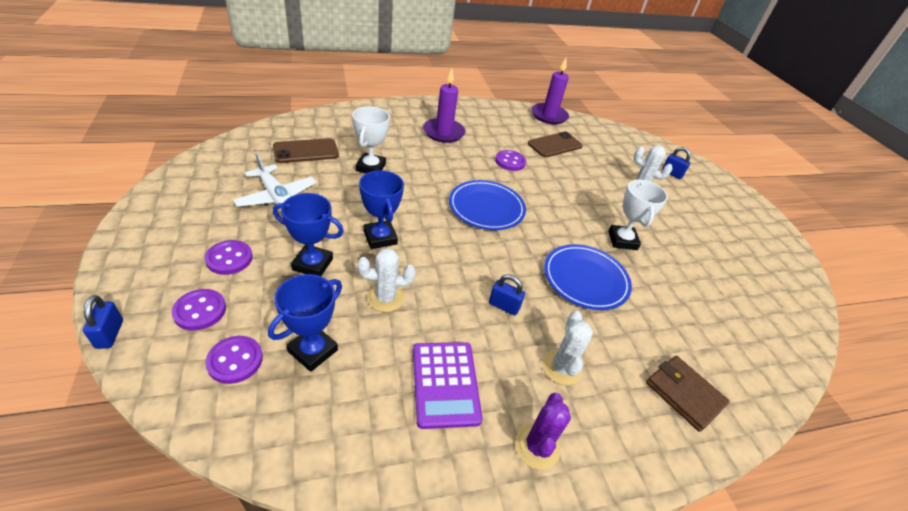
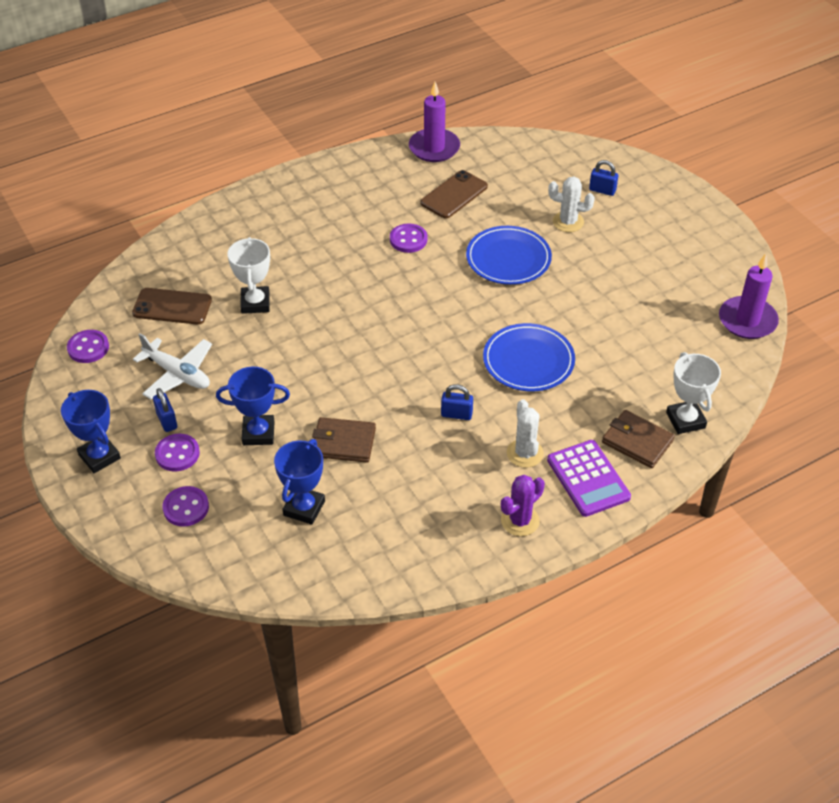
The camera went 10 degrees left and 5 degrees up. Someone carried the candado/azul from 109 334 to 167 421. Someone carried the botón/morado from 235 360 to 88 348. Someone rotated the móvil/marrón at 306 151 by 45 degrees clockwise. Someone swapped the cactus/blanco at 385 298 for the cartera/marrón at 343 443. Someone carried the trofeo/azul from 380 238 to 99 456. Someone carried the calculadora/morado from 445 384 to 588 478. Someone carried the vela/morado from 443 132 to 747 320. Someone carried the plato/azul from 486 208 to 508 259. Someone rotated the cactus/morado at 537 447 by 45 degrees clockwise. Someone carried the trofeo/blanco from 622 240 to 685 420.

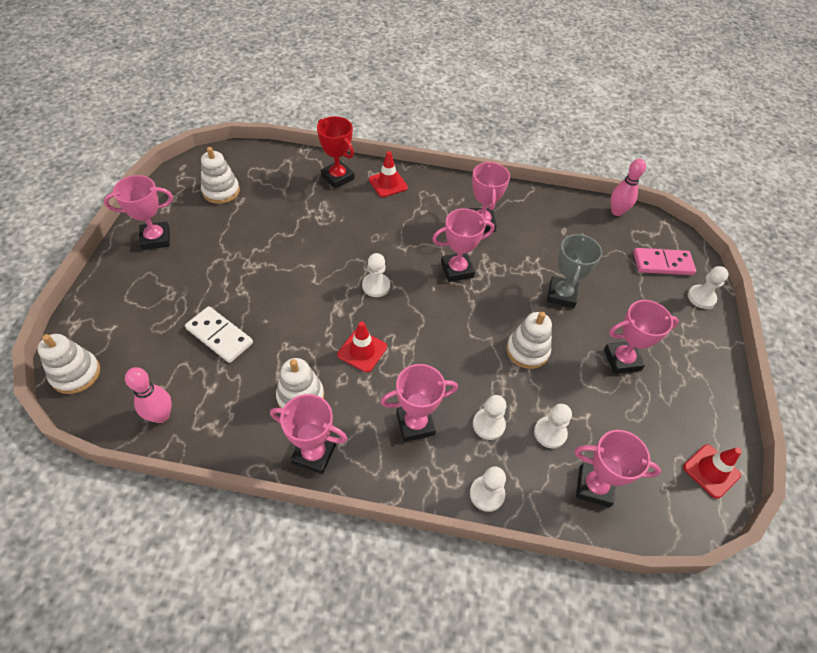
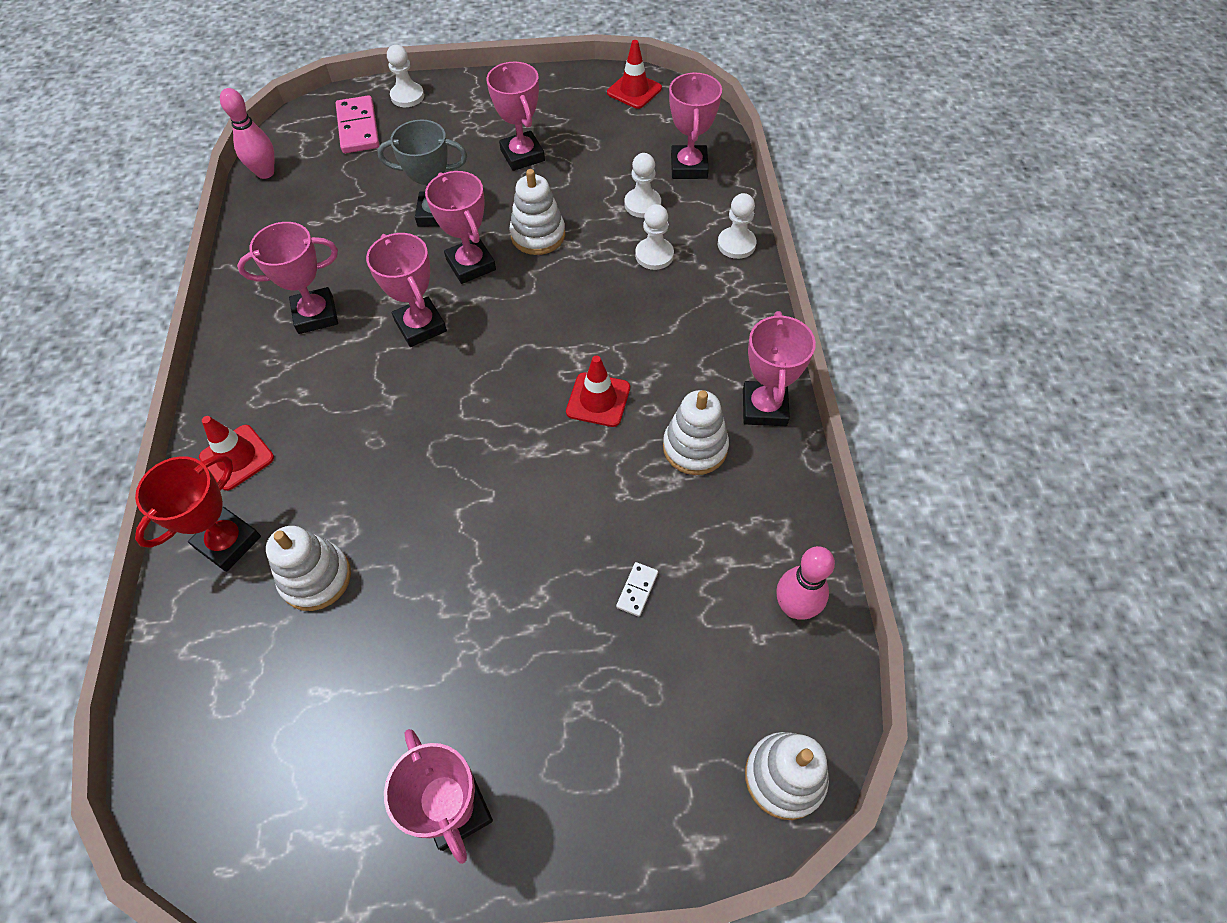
The camera went 100 degrees left and 5 degrees up. Someone scaled the ficha de dominó/blanco at 219 336 by 0.49. Someone carried the juguete apilable/blanco from 221 191 to 316 578. Someone took away the peón/blanco at 376 286. Someone carried the trofeo/rosa from 415 424 to 471 265.

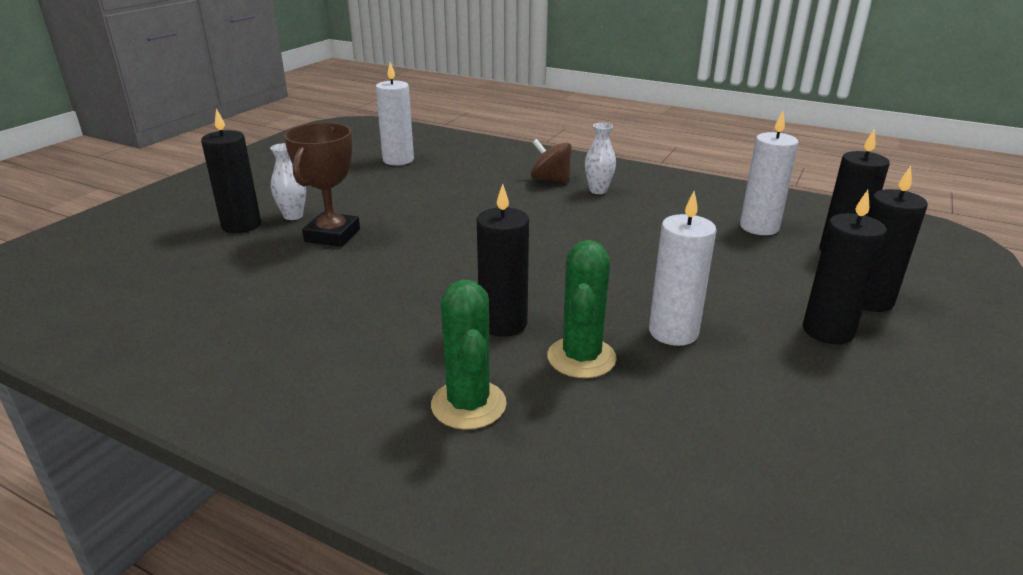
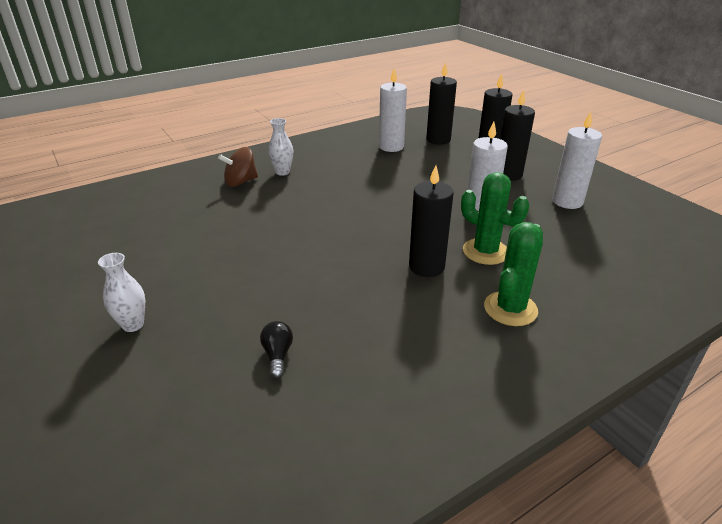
The camera went 60 degrees left and 5 degrees up. Someone took away the vela/negro at 241 225. Someone took away the trofeo/marrón at 332 235. Someone carried the vela/blanco from 398 160 to 567 202. Someone rotated the cactus/verde at 468 405 by 75 degrees counterclockwise. Someone put down the bombilla/negro at 278 355.

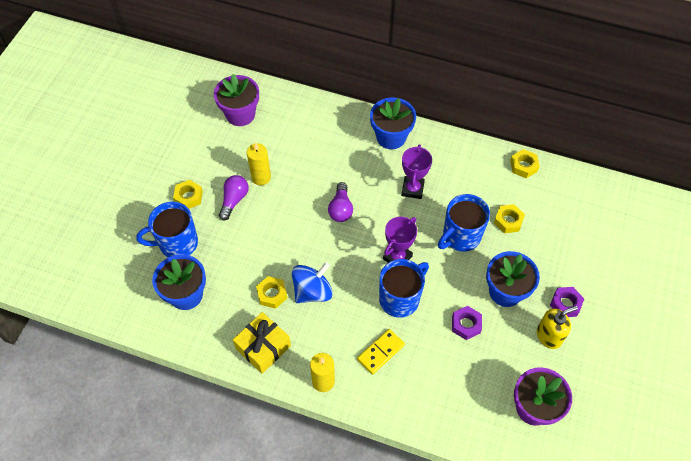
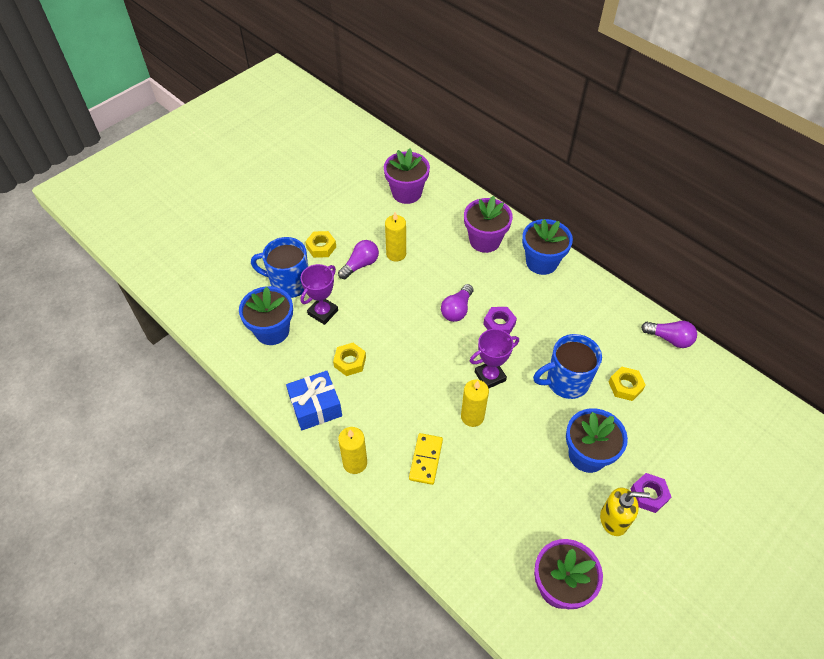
The camera went 25 degrees right and 5 degrees down. Someone repainted the regalo/amarillo at 263 347, which became the regalo/azul at 315 406. Someone took away the peonza/azul at 312 291. Someone rotated the ficha de dominó/amarillo at 380 352 by 60 degrees counterclockwise. Someone swapped the taza/azul at 400 299 for the vela/amarillo at 472 416. Someone carried the trofeo/morado from 412 189 to 323 312. Someone carried the tuerca/morado from 466 324 to 499 324. Someone swapped the tuerca/amarillo at 523 166 for the bombilla/morado at 669 339. Someone put down the maceta/morado at 485 240.

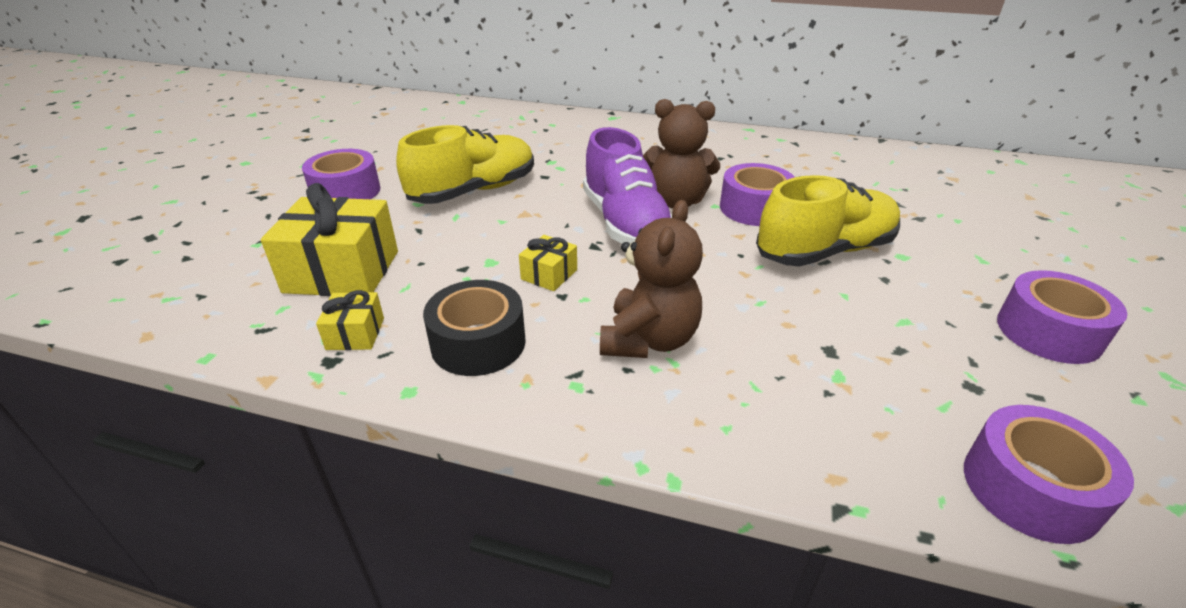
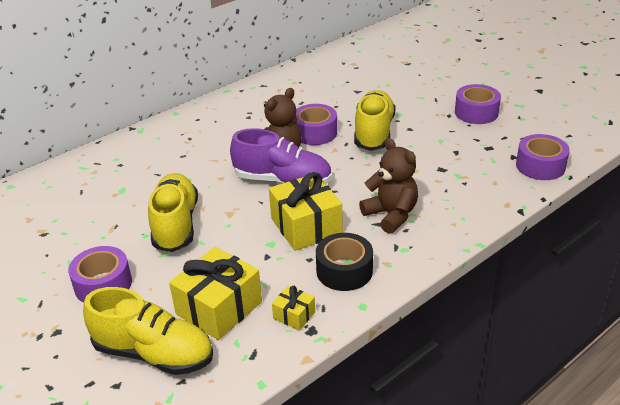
The camera went 55 degrees left and 0 degrees up. Someone scaled the regalo/amarillo at 549 274 by 2.06. Someone put down the zapato/amarillo at 154 353.

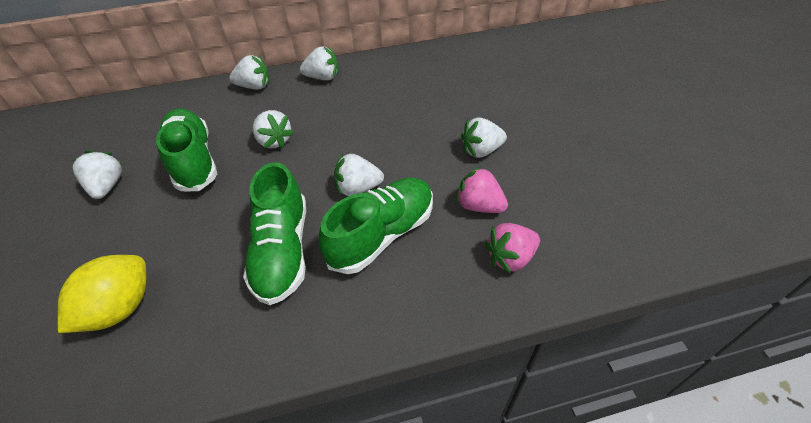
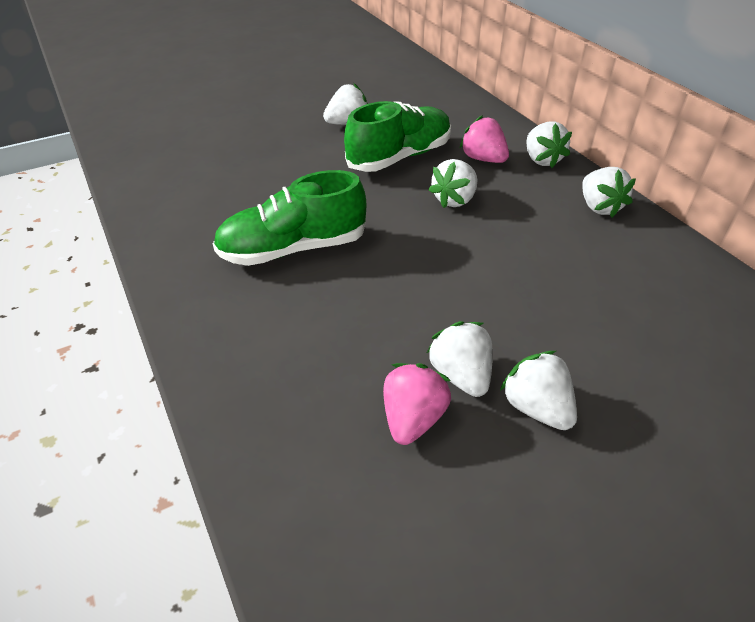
The camera went 75 degrees right and 5 degrees down. Someone took away the limón/amarillo at 120 308. Someone took away the zapato/verde at 382 235. Someone carried the fresa/blanco from 358 188 to 461 375. Someone carried the fresa/rosa from 510 258 to 483 159.

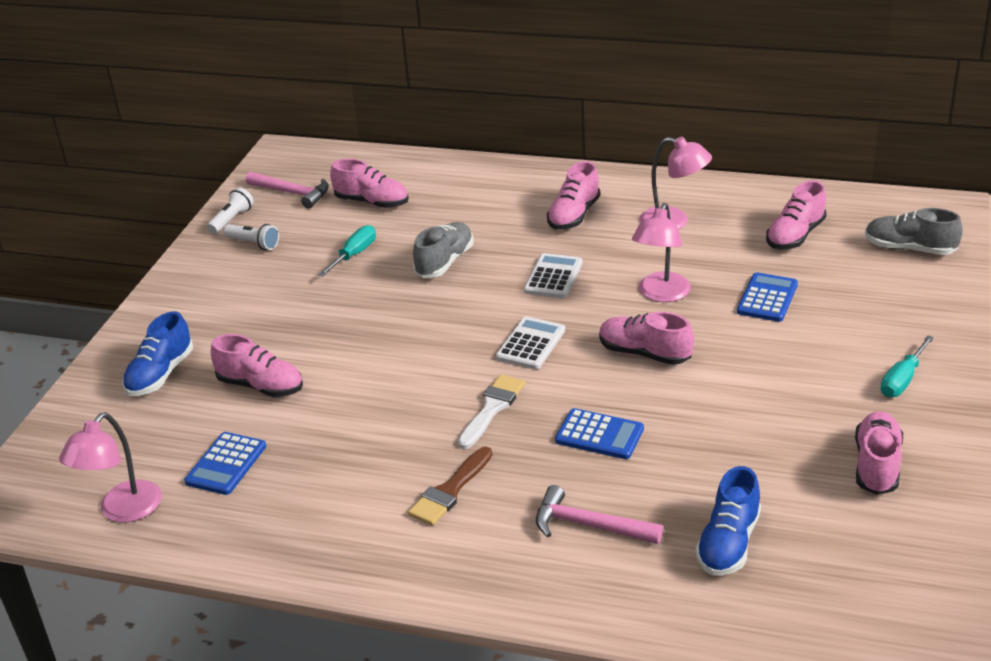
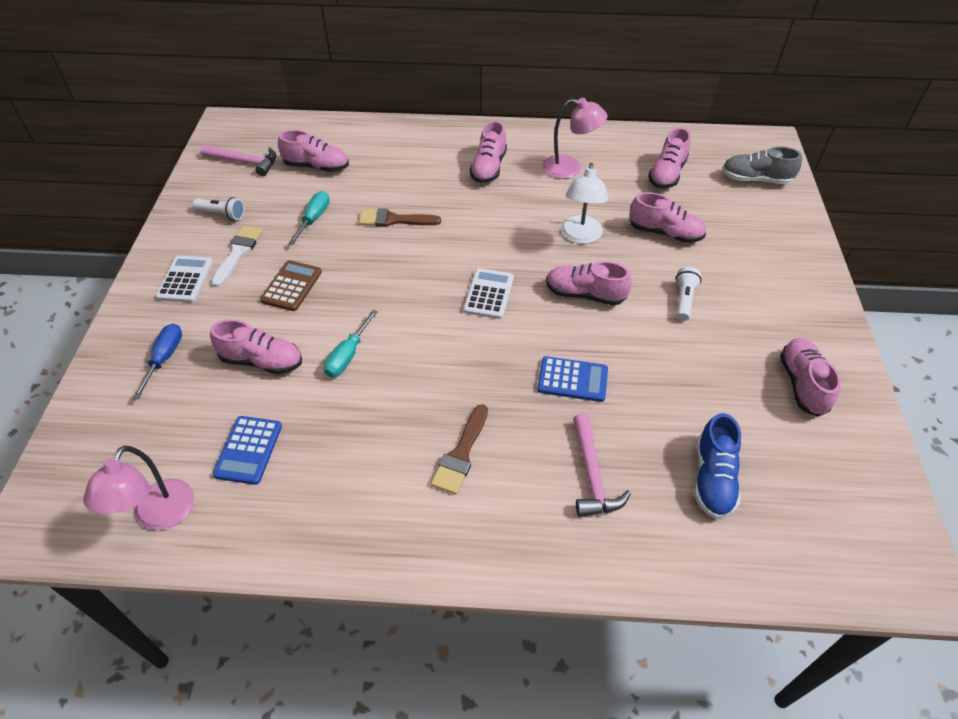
The camera went 15 degrees left and 15 degrees up. Someone swapped the zapato/azul at 160 374 for the destornillador/azul at 164 358. Someone carried the lámpara de mano/blanco from 232 220 to 684 300. Someone swapped the zapato/gris at 444 262 for the pincel/marrón at 394 220. Someone carried the pincel/blanco from 492 408 to 238 253. Someone carried the calculadora/blanco from 553 277 to 185 279. Someone rotated the martillo/rosa at 589 525 by 105 degrees counterclockwise. Someone repainted the lámpara/rosa at 661 294, which became the lámpara/blanco at 580 236. Someone swapped the calculadora/azul at 767 298 for the zapato/rosa at 665 233. Someone carried the destornillador/turquesa from 902 380 to 348 355. Someone put down the calculadora/marrón at 291 286.

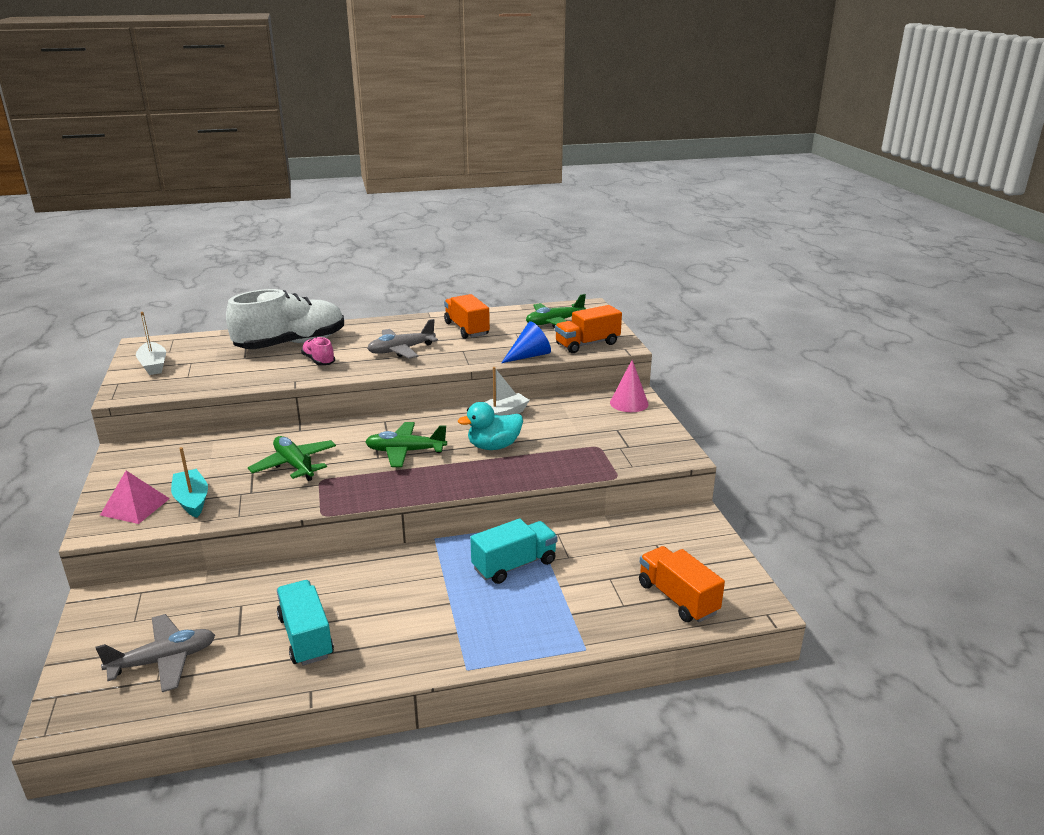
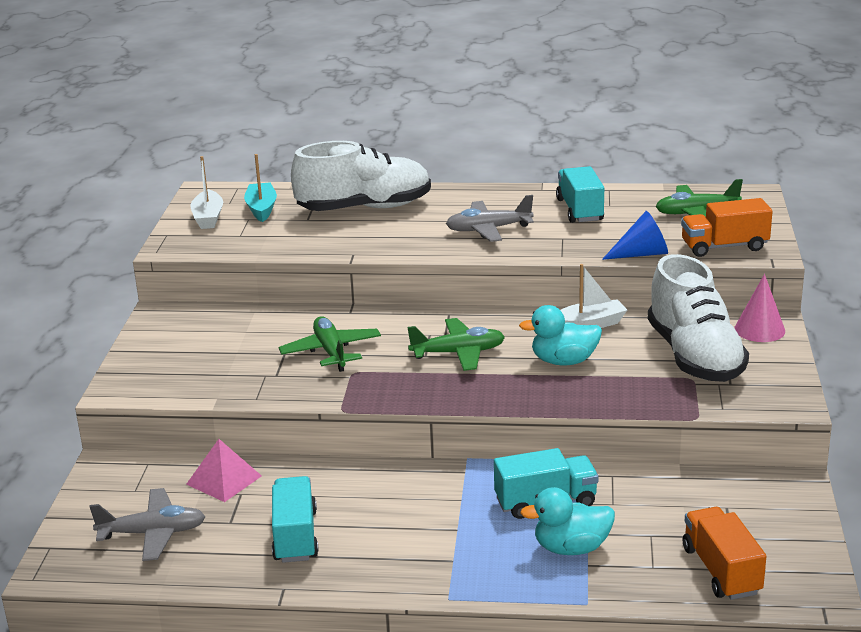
The camera went 20 degrees right and 0 degrees up. Someone carried the pirámide/rosa from 135 506 to 224 480. Someone carried the barco/turquesa from 192 500 to 261 209. Someone took away the zapato/rosa at 319 361. Someone rotated the avión/verde at 405 451 by 150 degrees clockwise. Someone repainted the camión/naranja at 466 329, which became the camión/turquesa at 580 210. Someone put down the pato/turquesa at 571 548. Someone put down the zapato/blanco at 694 356.

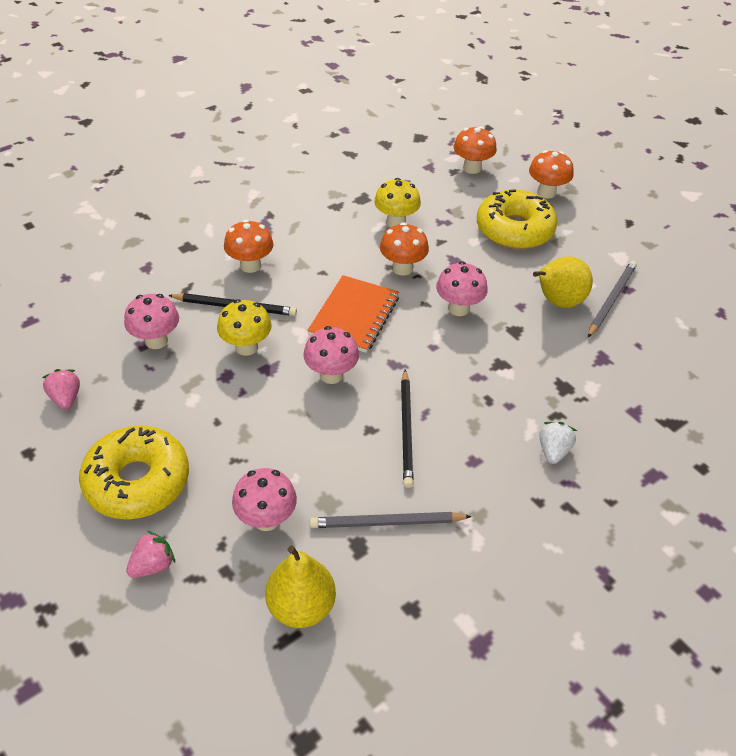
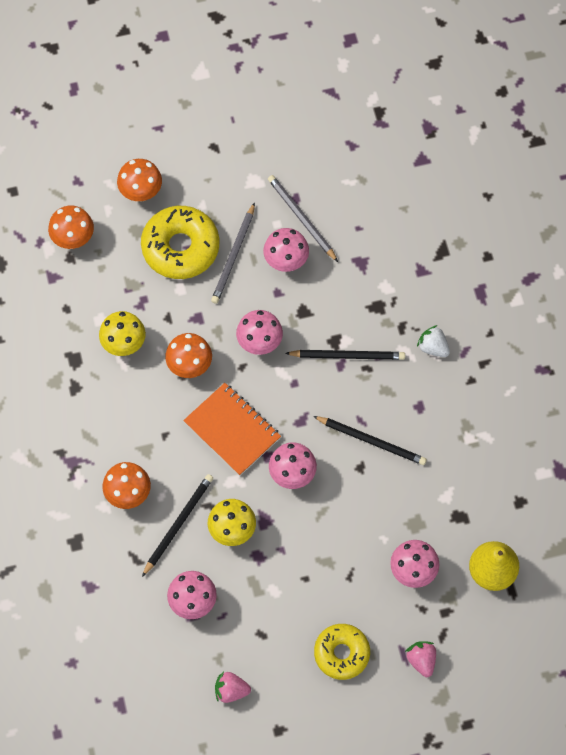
The camera went 65 degrees left and 20 degrees up. Someone scaled the rosquilla/amarillo at 137 481 by 0.66. Someone carried the lápiz/gris from 386 523 to 233 256. Someone swapped the pera/amarillo at 557 302 for the seta/rosa at 286 261. Someone put down the lápiz/negro at 347 356.

